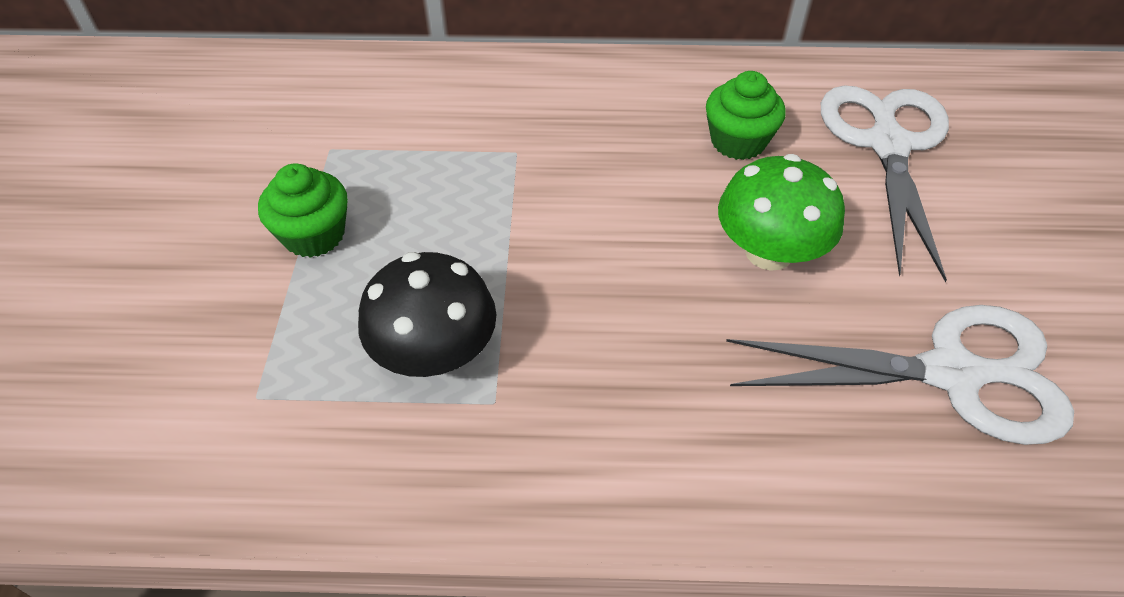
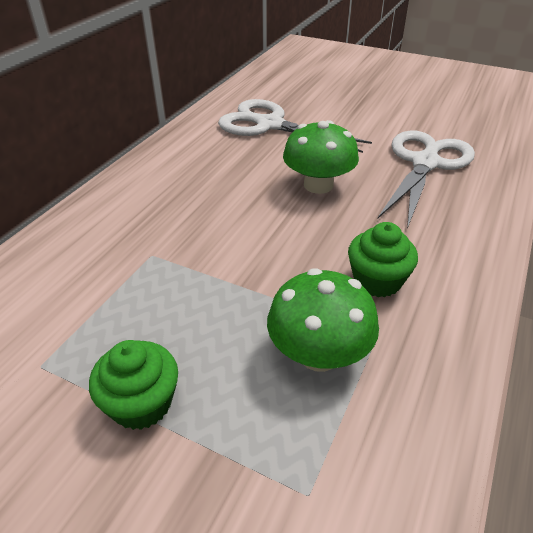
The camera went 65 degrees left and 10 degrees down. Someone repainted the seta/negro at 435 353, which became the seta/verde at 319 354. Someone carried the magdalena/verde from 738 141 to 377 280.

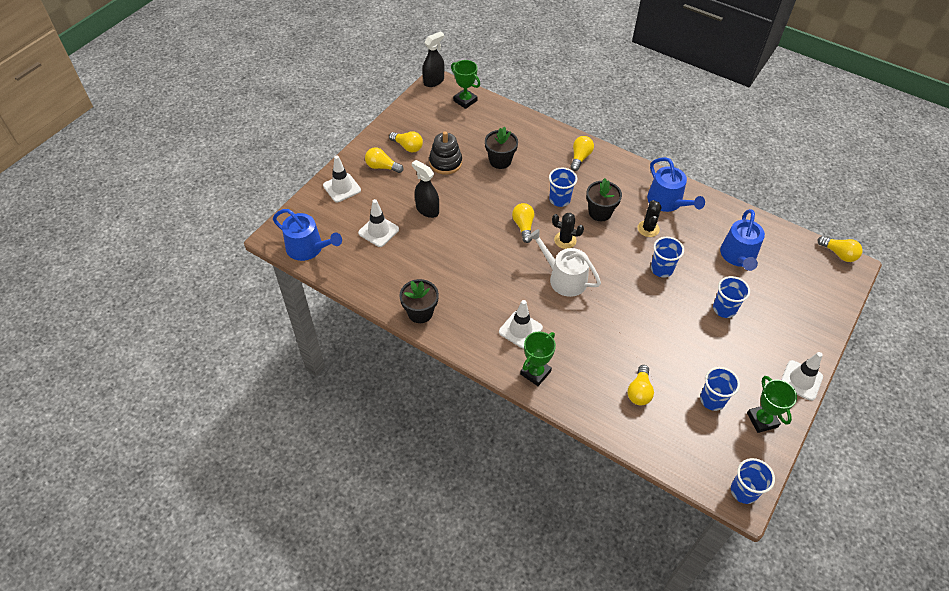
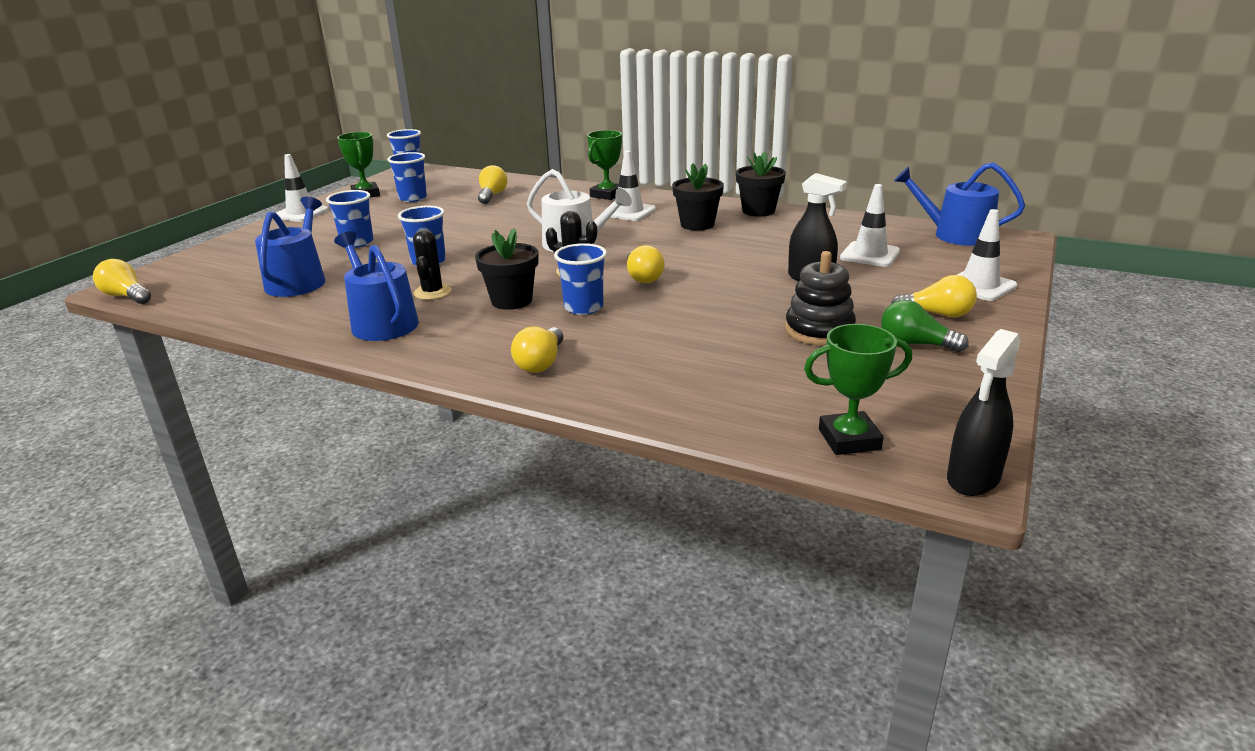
The camera went 175 degrees right and 25 degrees down. Someone repainted the bombilla/amarillo at 407 147, which became the bombilla/verde at 915 344. Someone rotated the trofeo/verde at 465 101 by 45 degrees counterclockwise. Someone carried the maceta/negro from 500 161 to 697 224.

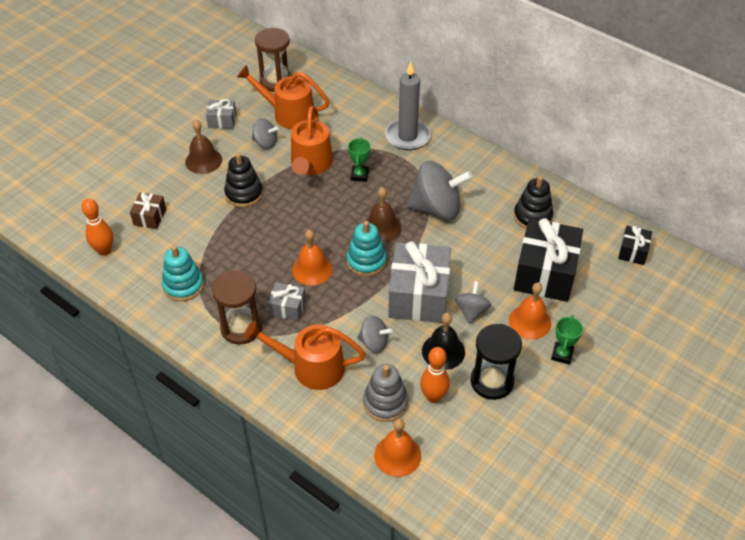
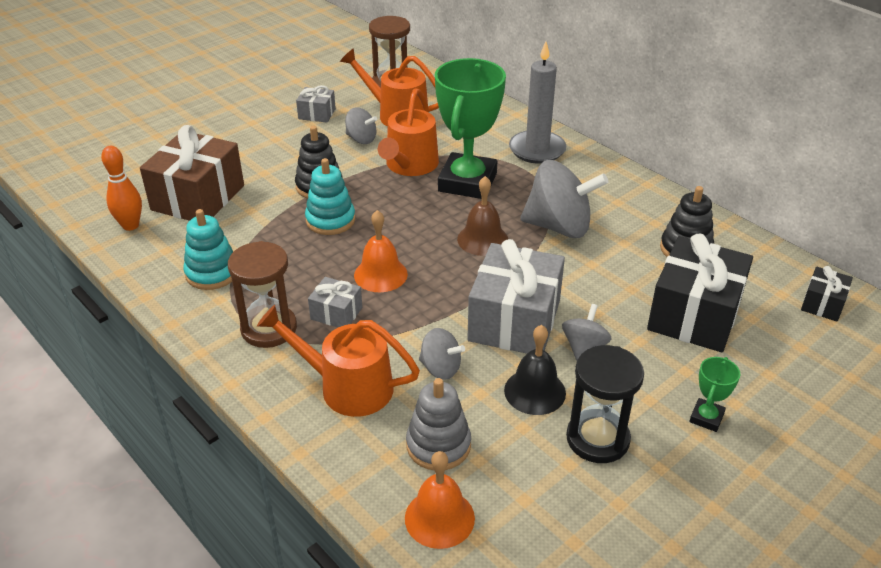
The camera went 10 degrees right and 10 degrees down. Someone scaled the regalo/marrón at 150 217 by 2.08. Someone took away the campana/marrón at 203 160. Someone carried the juguete apilable/turquesa from 366 261 to 330 220. Someone scaled the trofeo/verde at 359 175 by 2.34. Someone took away the bolo/naranja at 433 396. Someone took away the campana/naranja at 529 321.

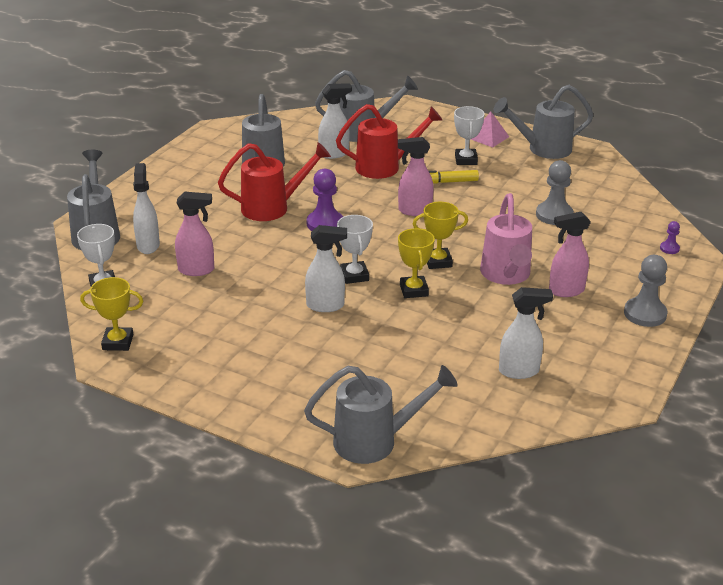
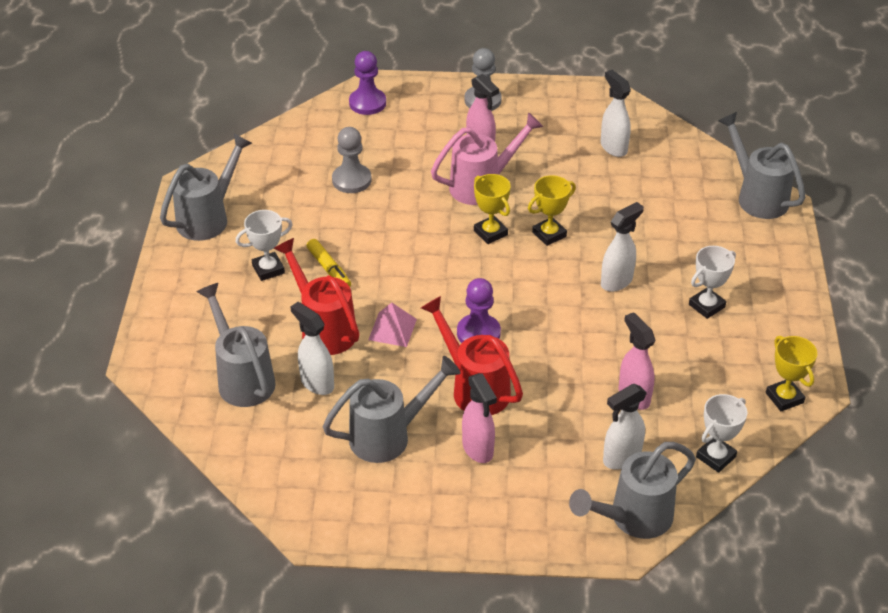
The camera went 115 degrees left and 10 degrees up. Someone rotated the pulverizador/blanco at 326 306 by 75 degrees clockwise. Someone carried the trofeo/blanco from 354 275 to 706 306. Someone carried the pulverizador/rosa from 414 211 to 478 449. Someone carried the pirámide/rosa from 488 137 to 392 329. Someone rotated the regadera/gris at 543 149 by 105 degrees counterclockwise. Someone scaled the peón/morado at 669 248 by 2.01.

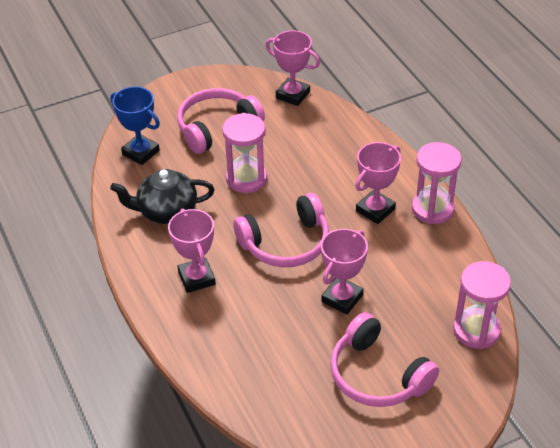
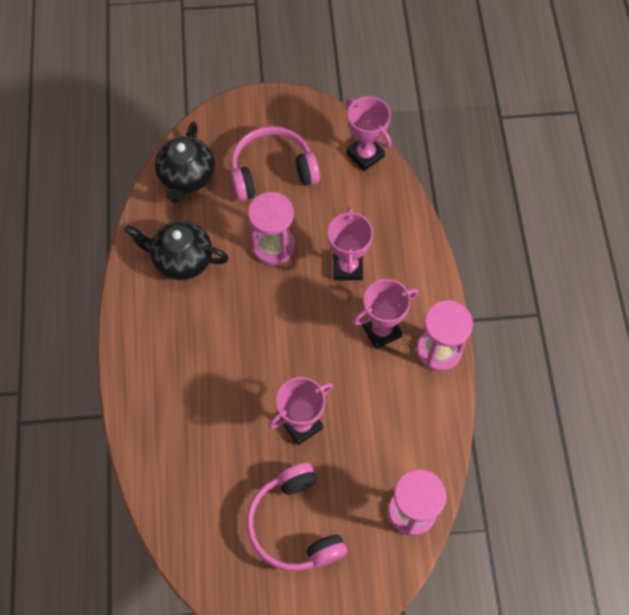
The camera went 20 degrees right and 20 degrees up. Someone swapped the trofeo/azul at 140 152 for the tetera/negro at 187 177. Someone carried the trofeo/rosa from 196 278 to 347 267. Someone took away the auriculares/rosa at 286 243.

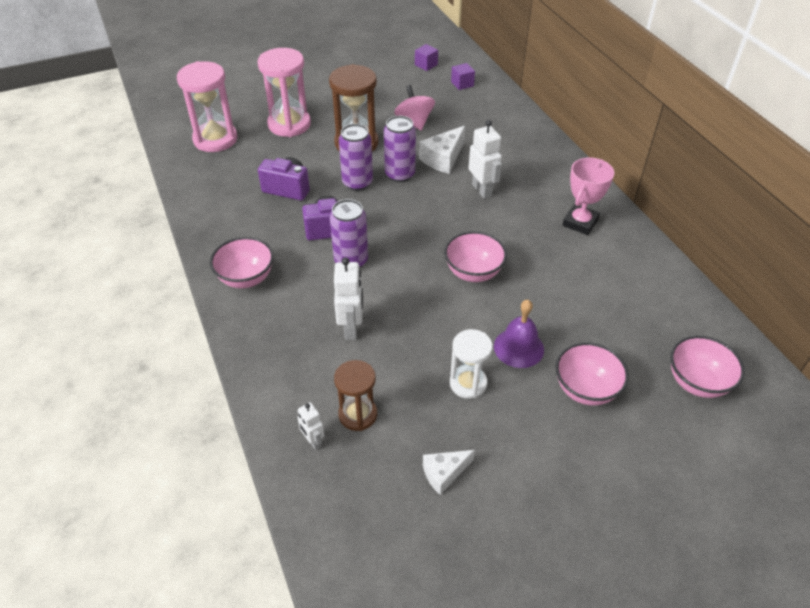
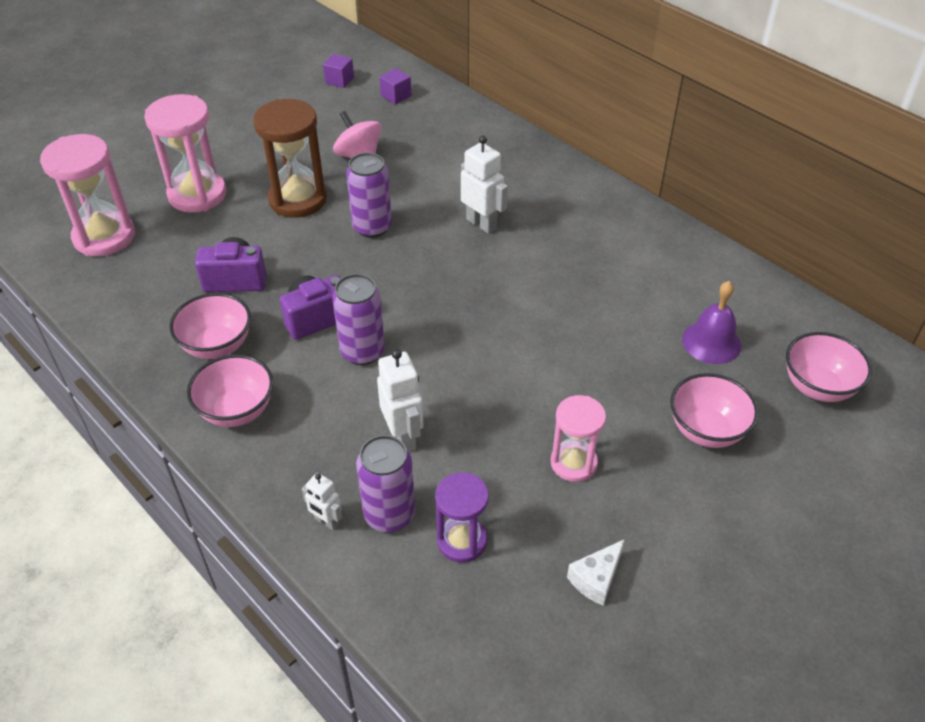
The camera went 20 degrees left and 0 degrees up. Someone carried the robot/blanco from 313 441 to 326 521. Someone repainted the reloj de arena/marrón at 358 414, which became the reloj de arena/morado at 462 541. Someone carried the lata/morado from 357 183 to 389 515. Someone took away the queso/blanco at 443 159. Someone carried the cuenco/rosa from 473 272 to 217 346. Someone repainted the reloj de arena/blanco at 468 383, which became the reloj de arena/rosa at 573 463. Someone carried the campana/morado from 518 347 to 711 342. Someone took away the trofeo/rosa at 580 222.

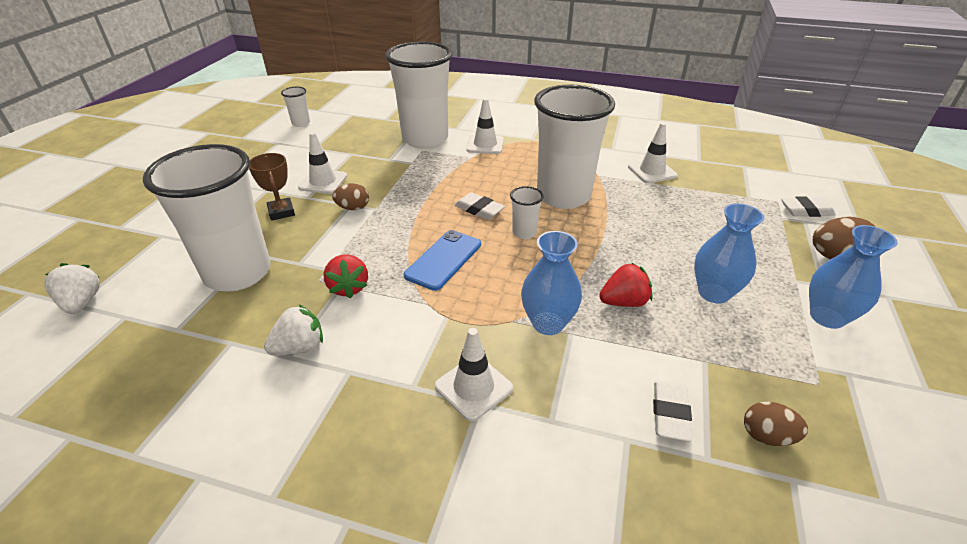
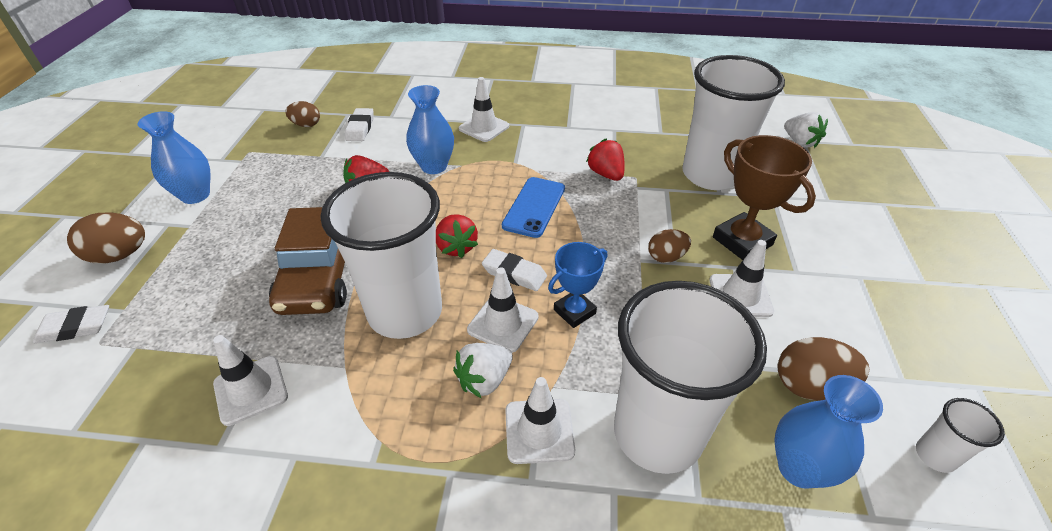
The camera went 170 degrees right and 5 degrees up. Someone scaled the trofeo/marrón at 281 212 by 1.55. Someone carried the fresa/blanco from 300 347 to 484 380. Someone swapped the vaso/blanco at 524 233 for the fresa/rojo at 456 247. Someone carried the florero/azul from 713 293 to 799 468. Someone put down the coche/marrón at 320 275. Someone put down the cono de tráfico/blanco at 503 323. Someone put down the trofeo/azul at 574 311. Someone put down the huevo/marrón at 810 386.

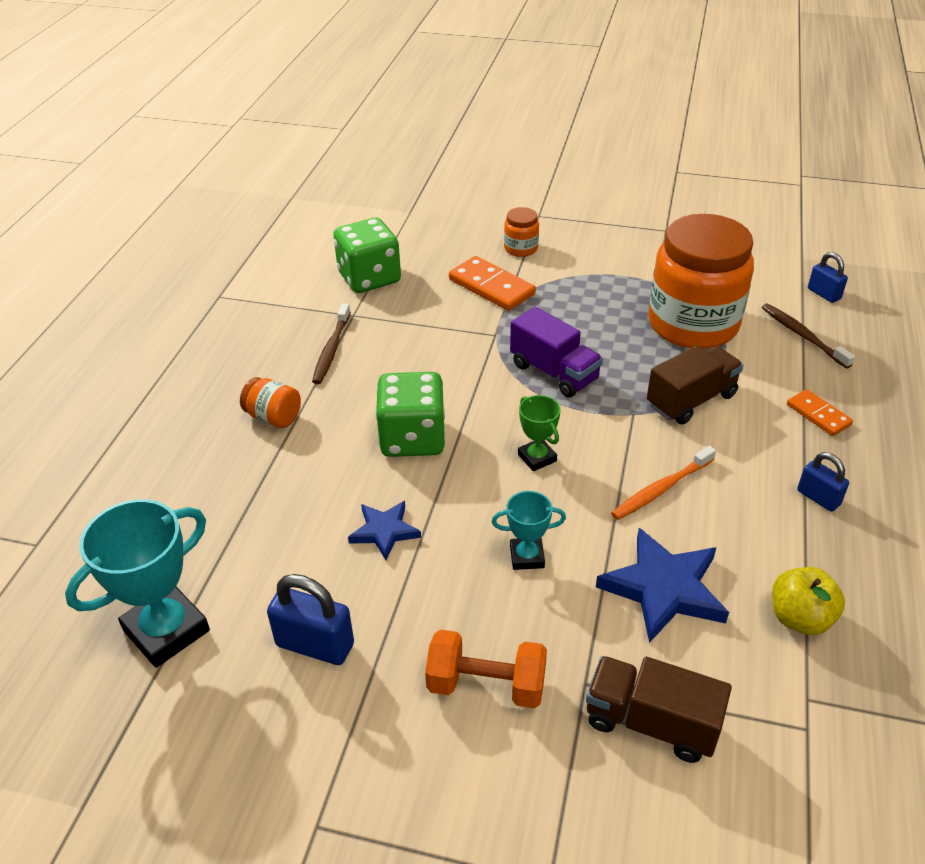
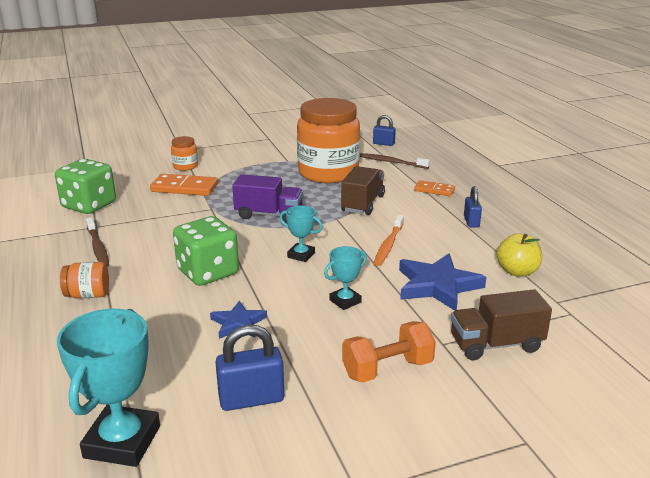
The camera went 35 degrees left and 15 degrees down. Someone repainted the trofeo/verde at 537 458, which became the trofeo/turquesa at 301 255. Someone rotated the candado/azul at 818 498 by 75 degrees clockwise.

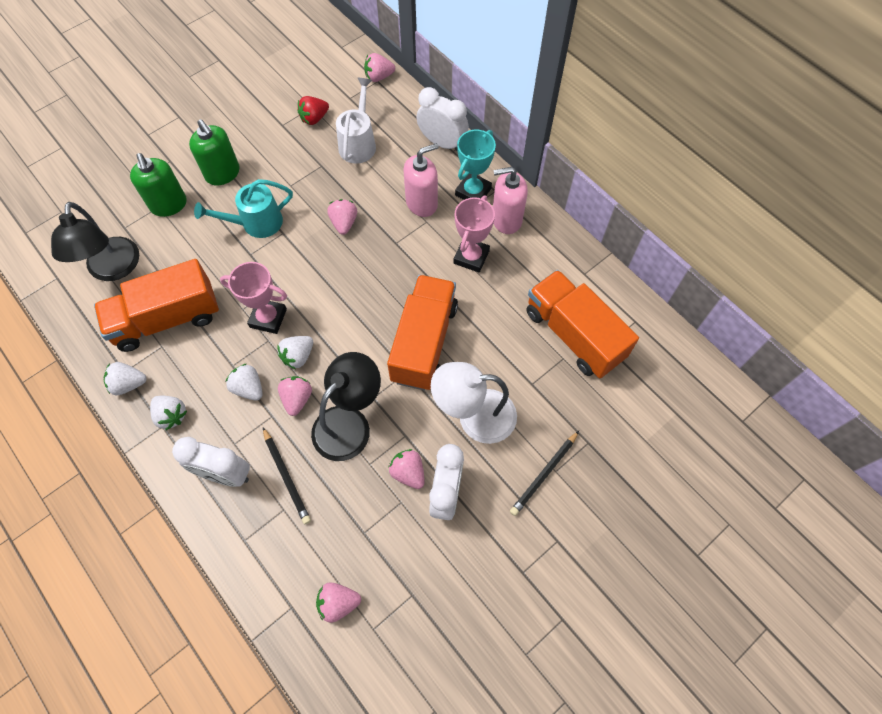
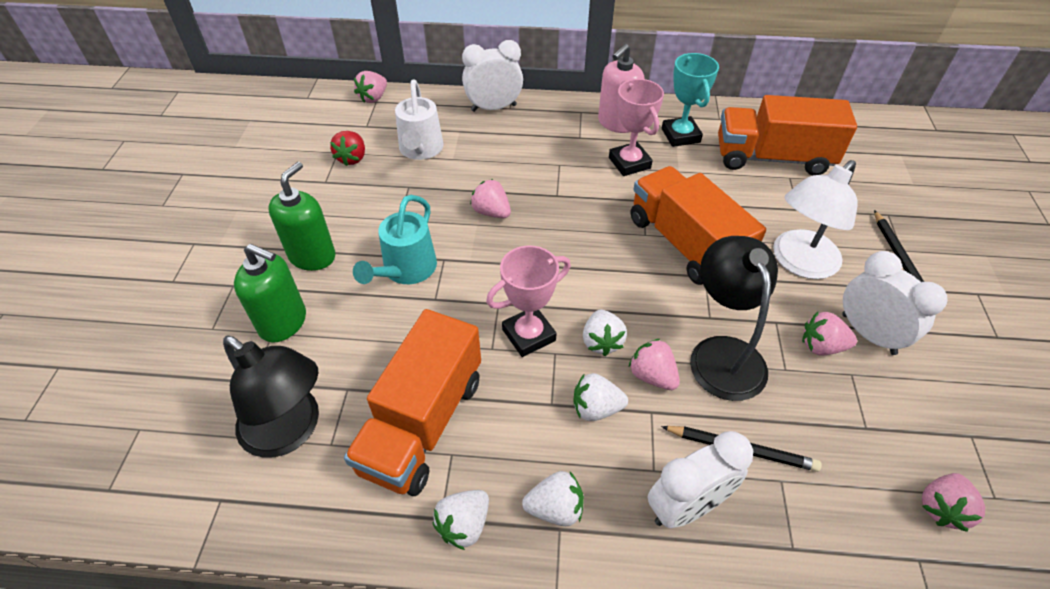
The camera went 45 degrees left and 15 degrees down. Someone rotated the dispensador de jabón/verde at 223 173 by 75 degrees counterclockwise. Someone rotated the regadera/blanco at 358 143 by 150 degrees counterclockwise. Someone took away the dispensador de jabón/rosa at 422 203. Someone carried the trofeo/turquesa from 473 192 to 680 135.

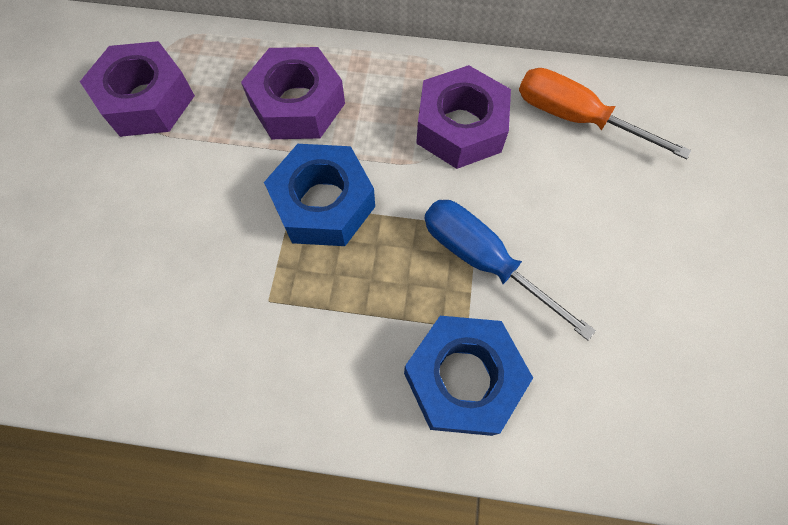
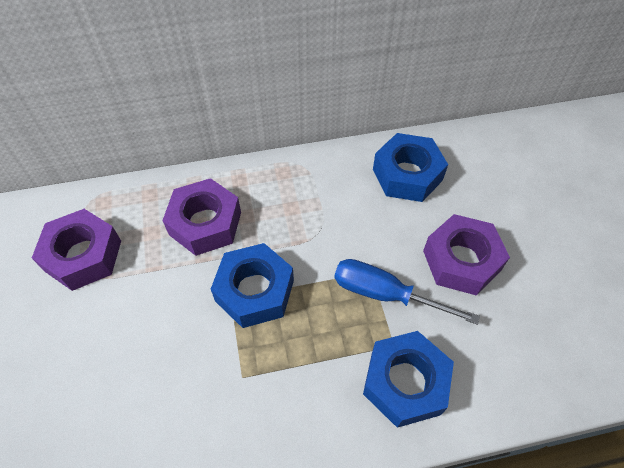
The camera went 20 degrees left and 10 degrees down. Someone carried the tuerca/morado from 460 127 to 461 261. Someone swapped the destornillador/naranja at 575 118 for the tuerca/azul at 407 174.

